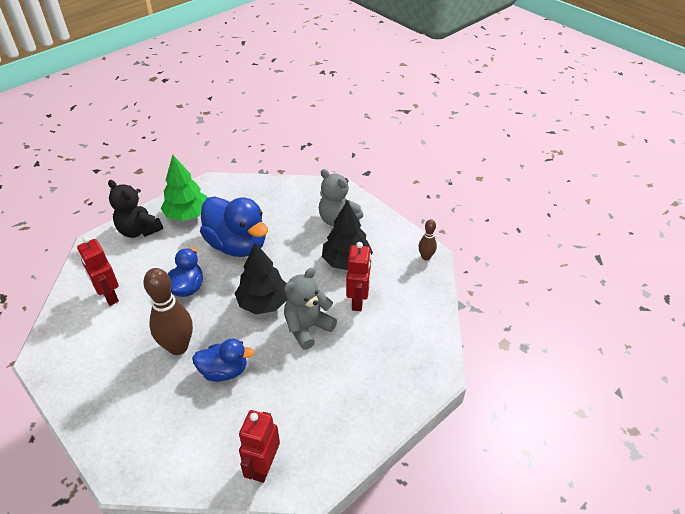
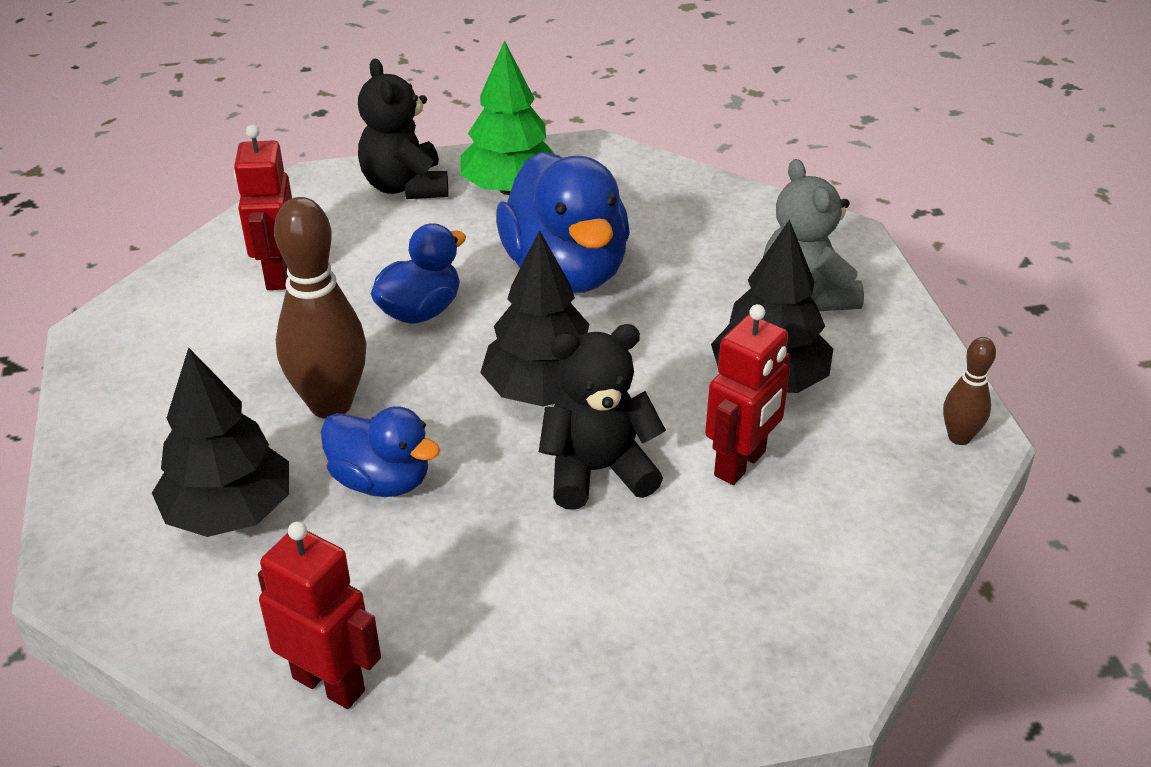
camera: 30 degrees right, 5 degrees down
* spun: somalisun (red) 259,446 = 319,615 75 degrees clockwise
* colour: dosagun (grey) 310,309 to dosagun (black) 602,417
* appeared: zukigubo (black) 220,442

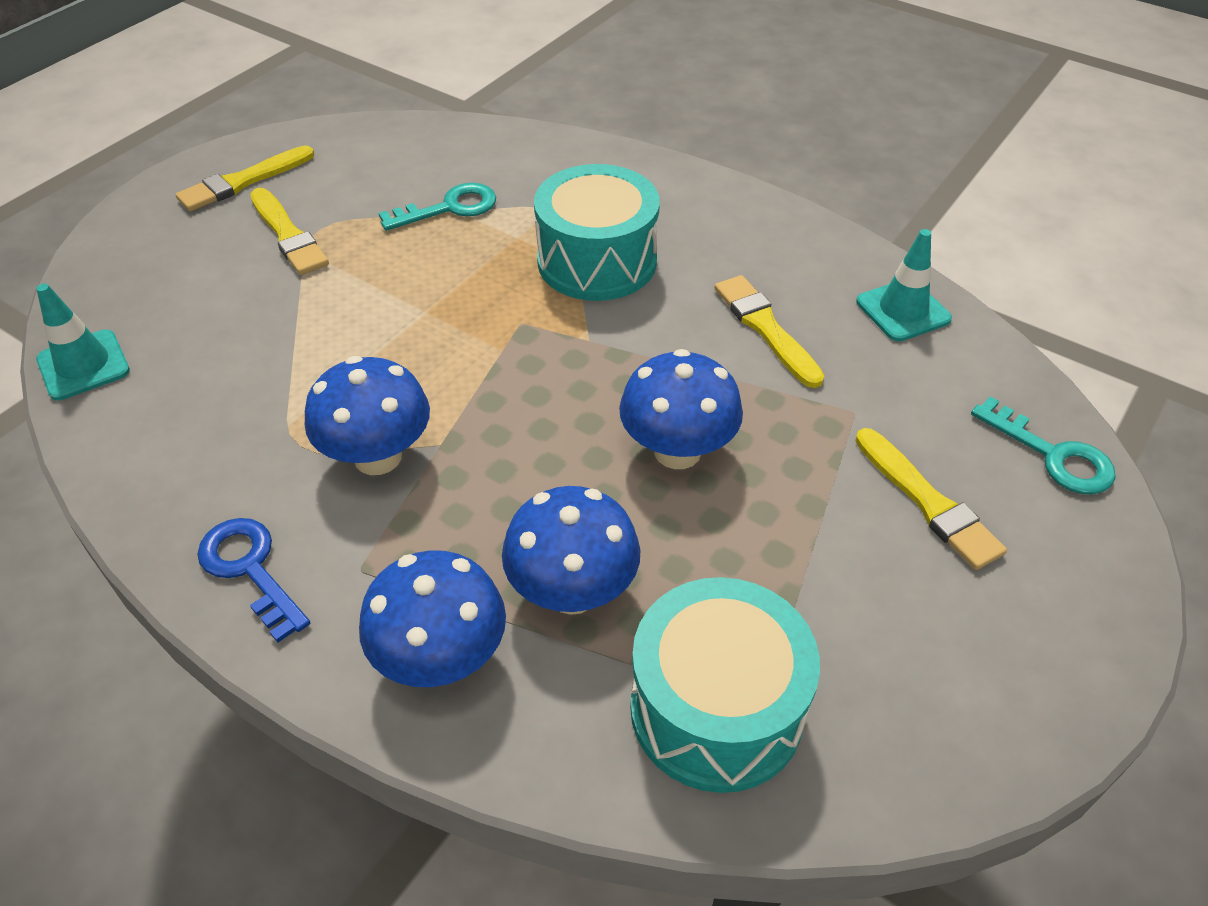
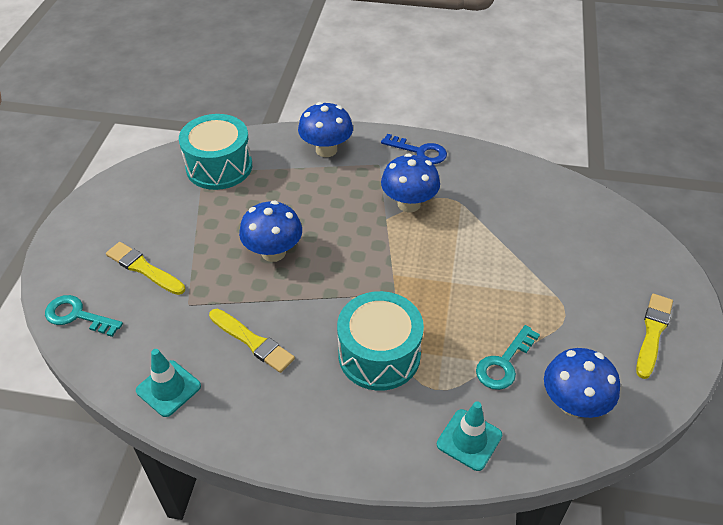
camera: 155 degrees right, 0 degrees up
* relocated: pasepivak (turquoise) 83,342 to 469,436
* missing: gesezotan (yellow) 289,231
* relocated: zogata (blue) 571,550 to 582,383

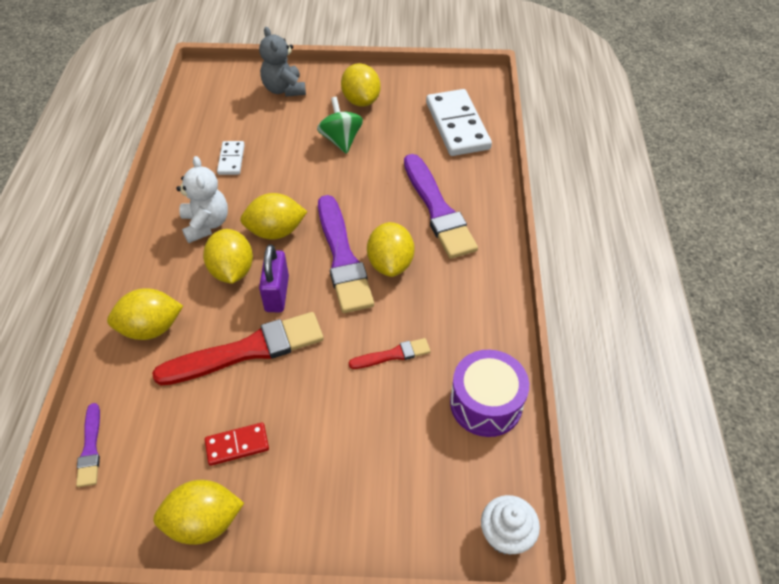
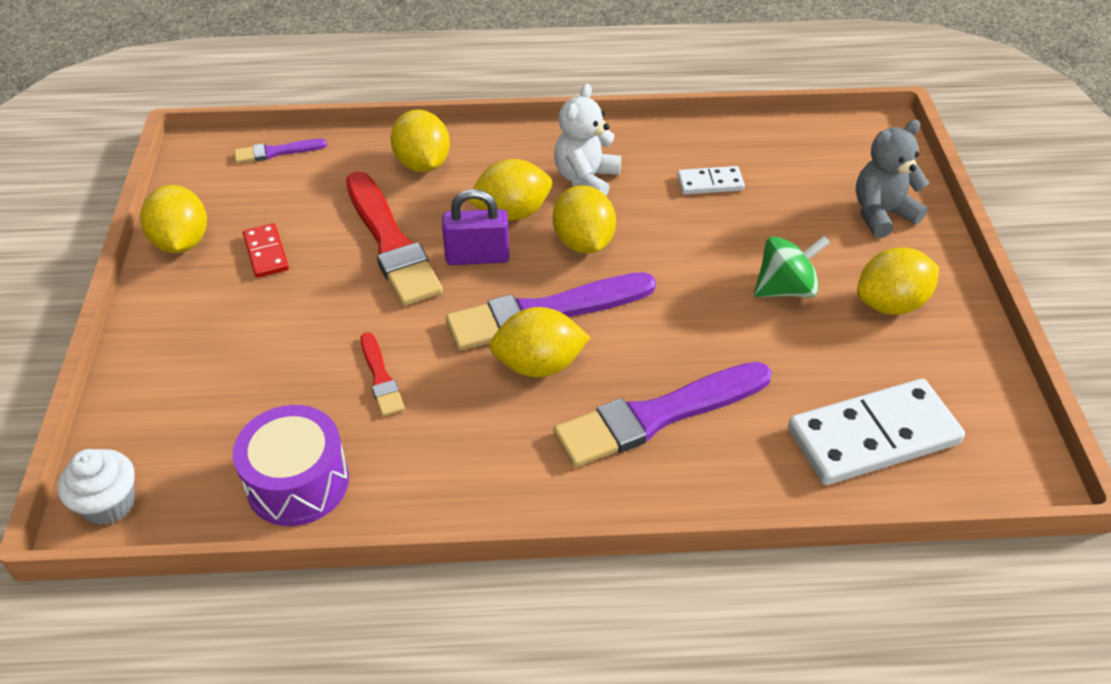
camera: 85 degrees right, 5 degrees down
* spun: dosagun (white) 202,199 = 587,140 135 degrees clockwise

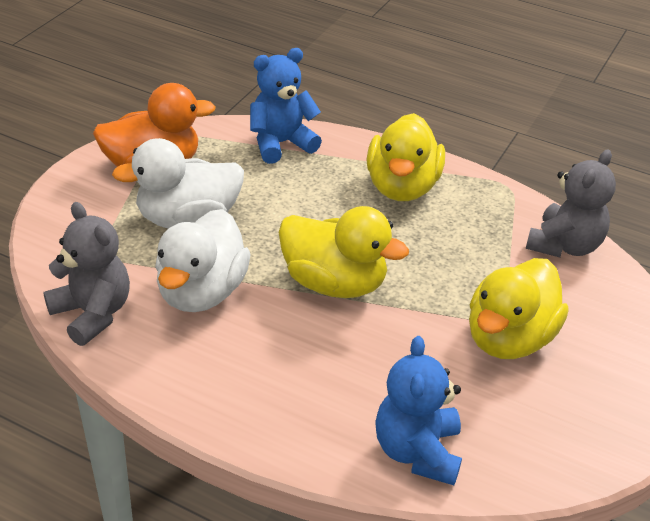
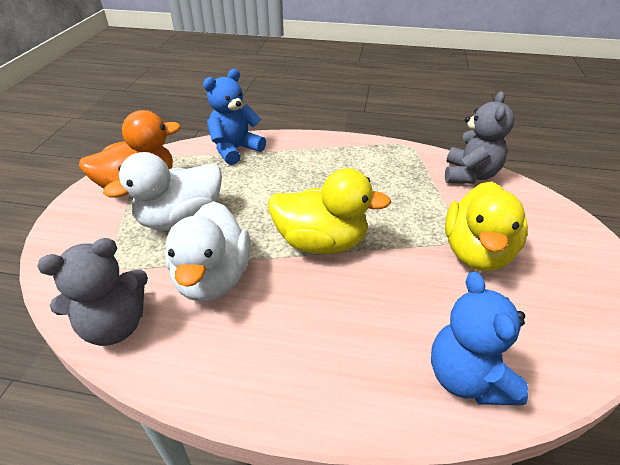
camera: 15 degrees left, 0 degrees up
* spun: dosagun (grey) 86,274 = 92,292 120 degrees clockwise
* missing: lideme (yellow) 406,157

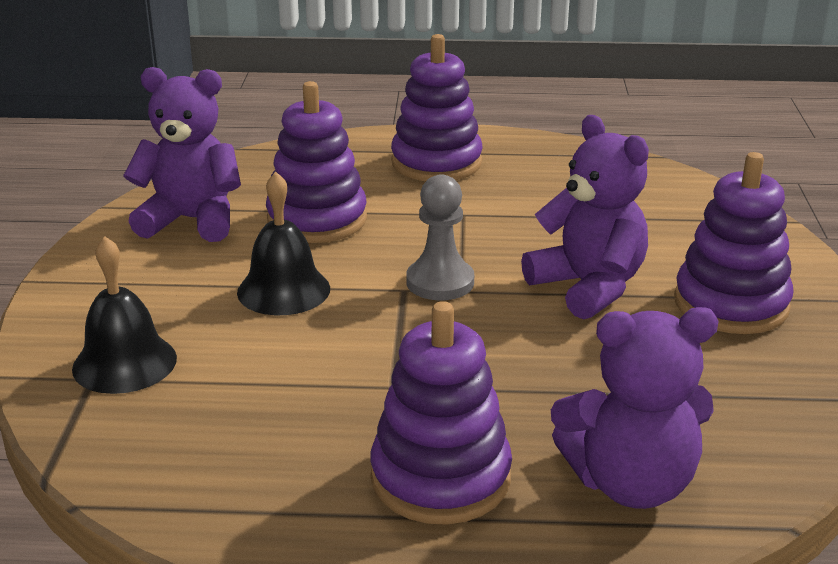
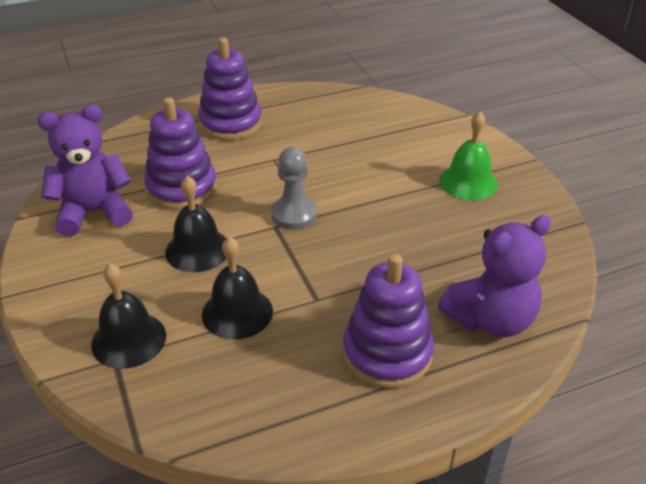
camera: 25 degrees left, 10 degrees up
* missing: dosagun (purple) 585,217
* exchanged: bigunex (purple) 734,243 to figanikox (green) 468,155
* appeared: figanikox (black) 237,287

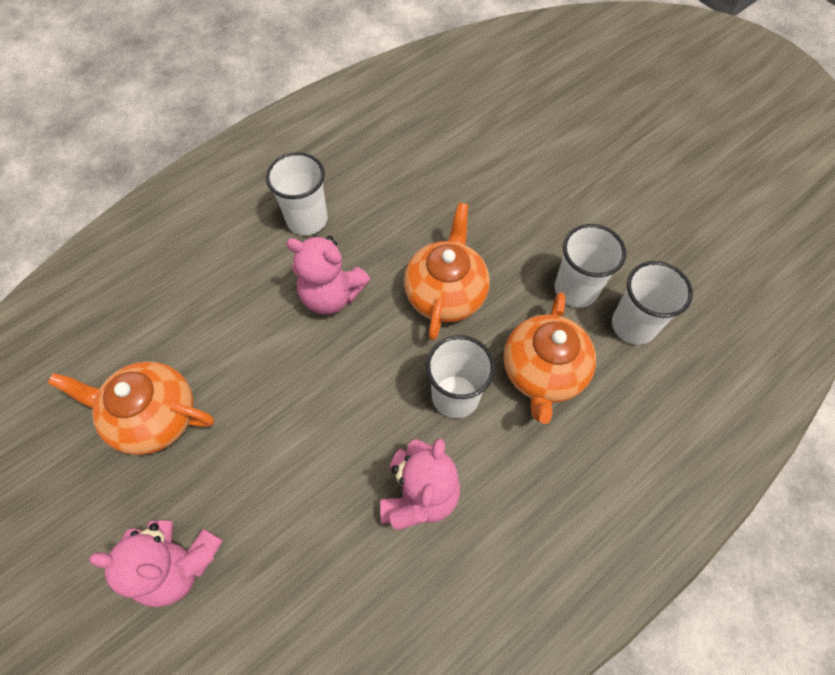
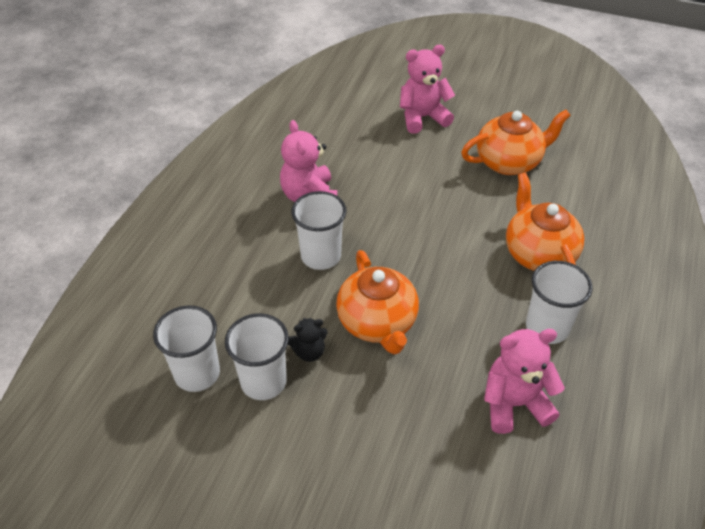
camera: 150 degrees right, 15 degrees down
* relocated: dosagun (pink) 328,275 to 524,381
* relocated: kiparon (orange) 550,358 to 545,222
* appeared: dosagun (black) 308,340

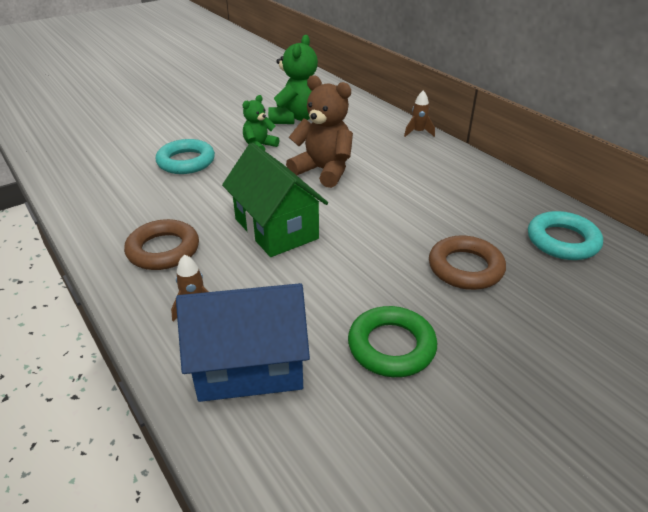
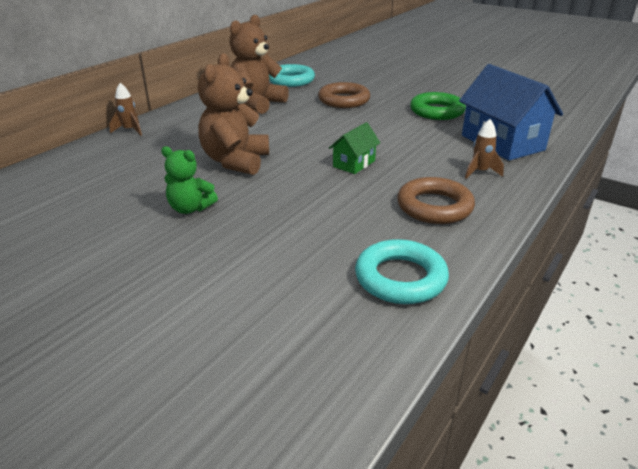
camera: 110 degrees left, 5 degrees down
* relocated: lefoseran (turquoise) 185,156 to 402,271
* size: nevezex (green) 275,200 = 355,148 x0.51
* missing: dosagun (green) 293,79
* appeared: dosagun (brown) 259,64

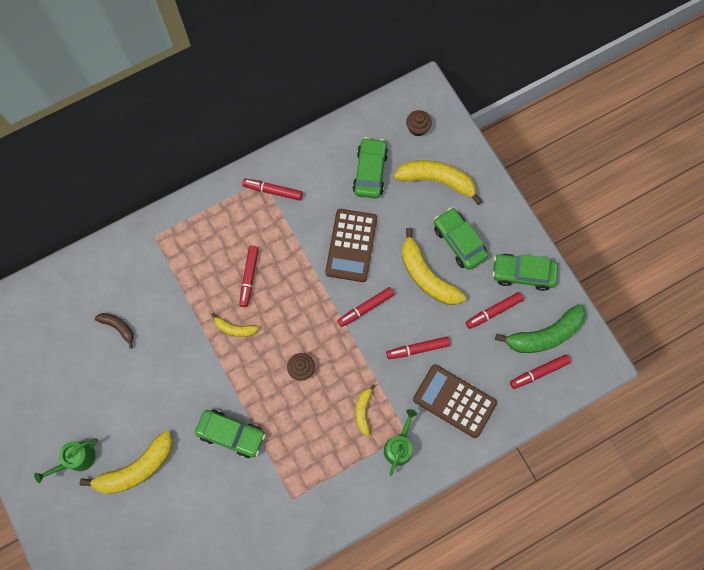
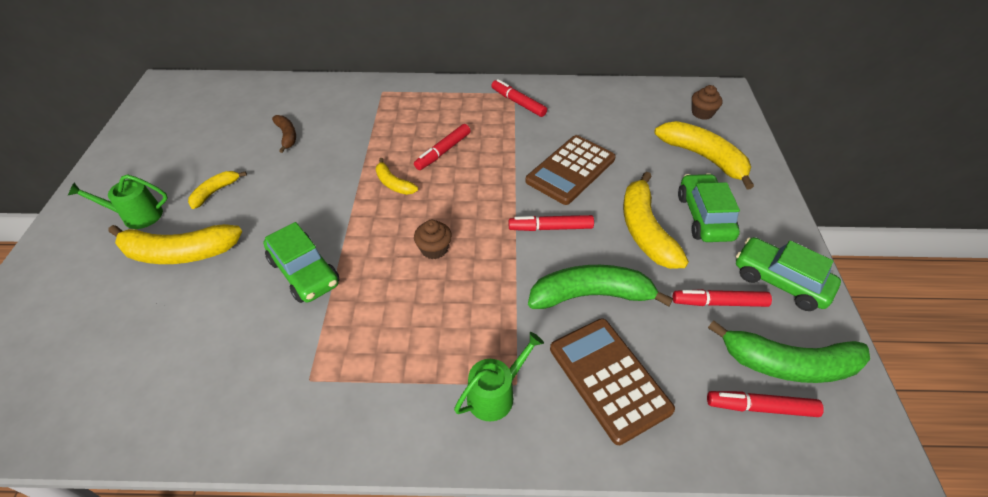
camera: 30 degrees right, 25 degrees down
* missing: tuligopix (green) 370,168
* relocated: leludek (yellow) 365,410 to 217,190
* exchanged: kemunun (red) 418,348 to leludek (green) 600,287

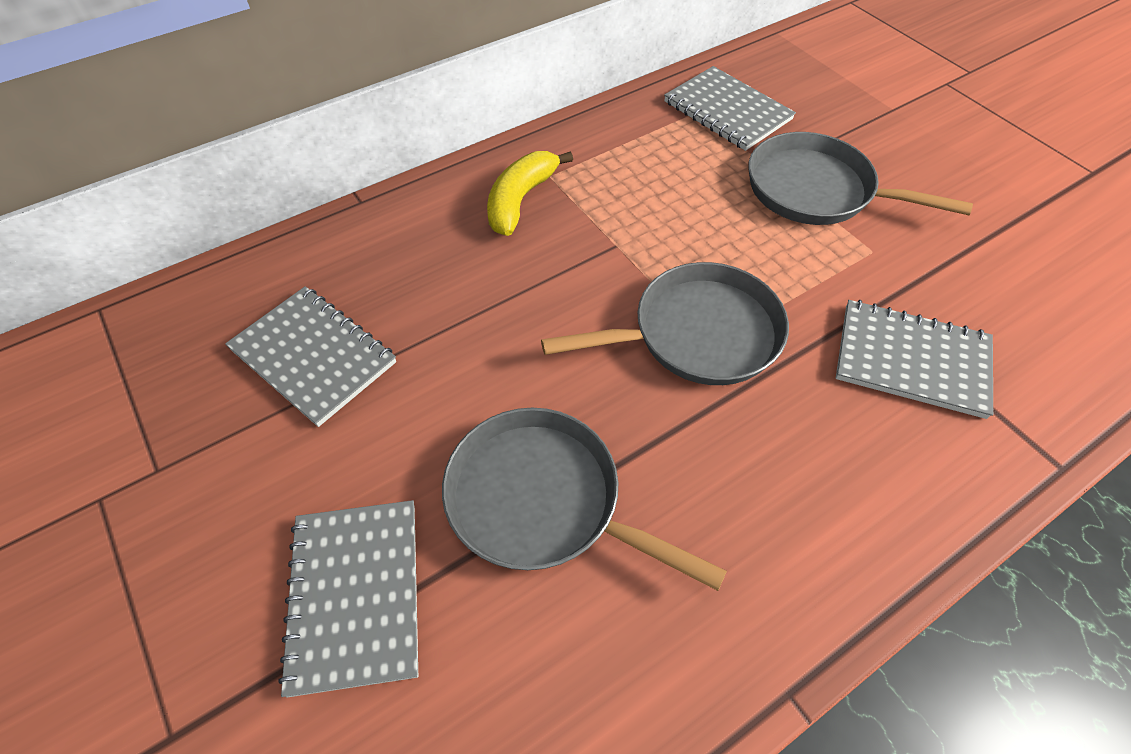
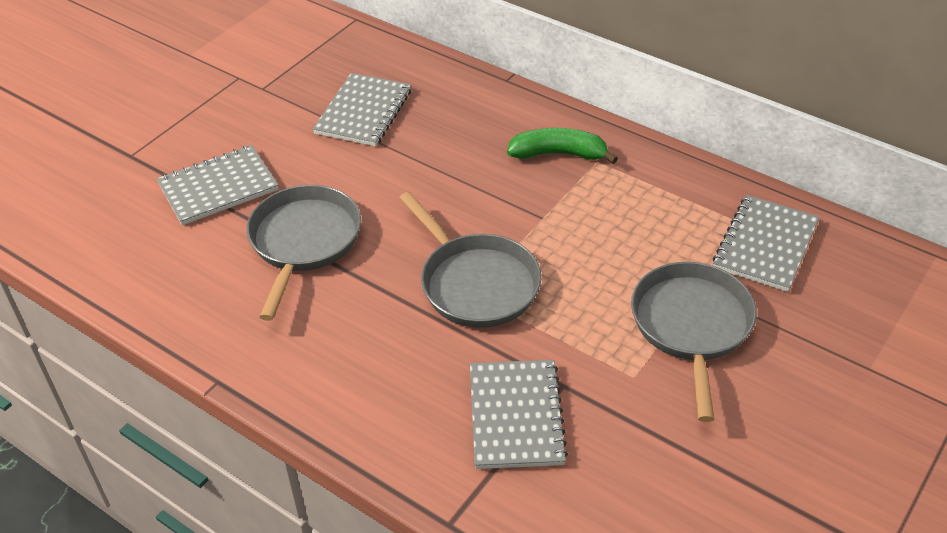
camera: 70 degrees right, 10 degrees down
* colour: leludek (yellow) 530,193 to leludek (green) 562,146

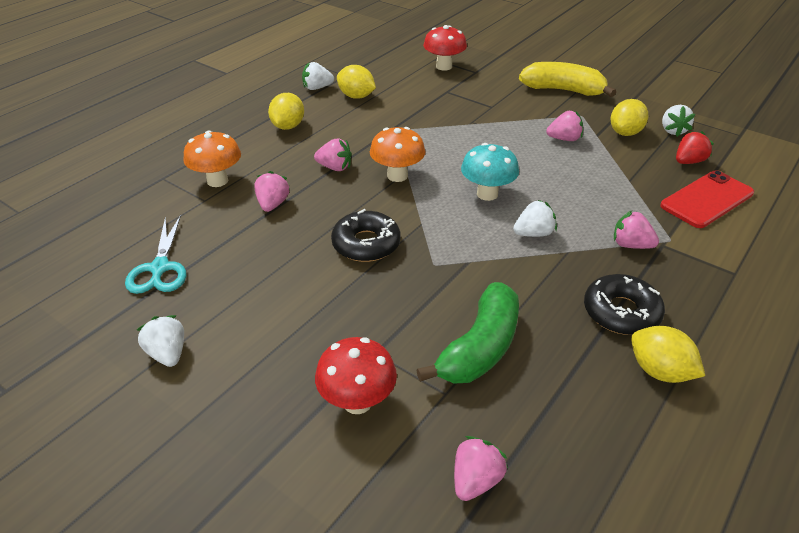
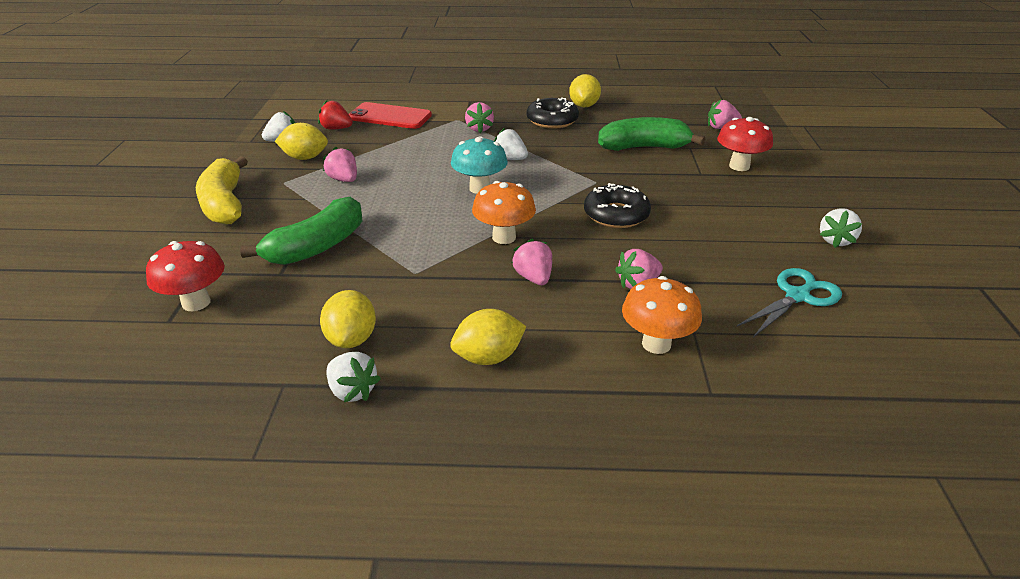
camera: 125 degrees left, 5 degrees down
* appeared: leludek (green) 301,231

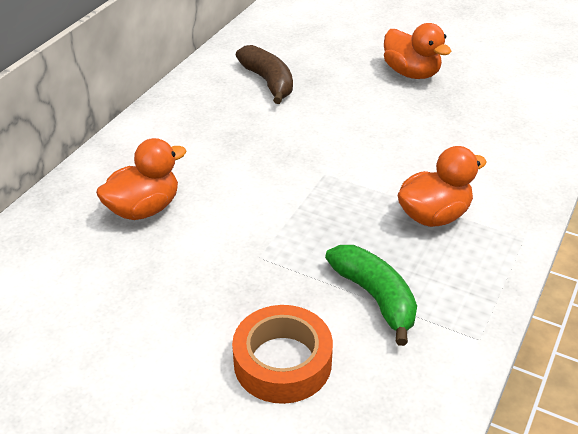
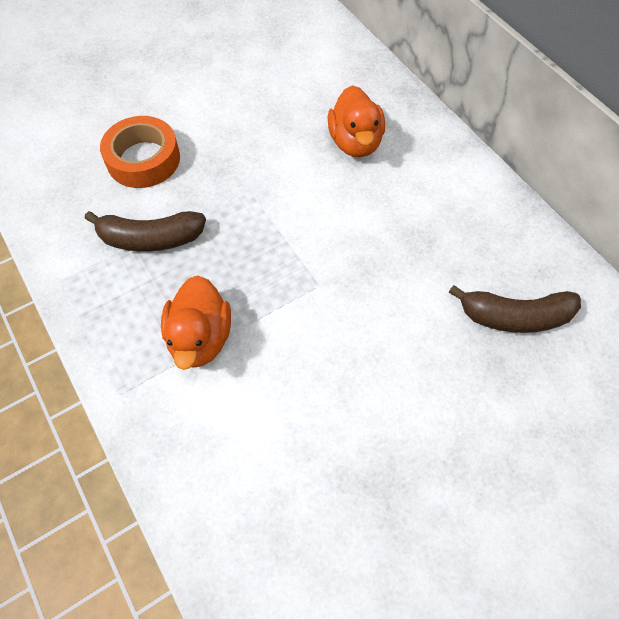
camera: 120 degrees right, 20 degrees up
* colour: leludek (green) 371,295 to leludek (brown) 145,231
* missing: lideme (orange) 418,51

